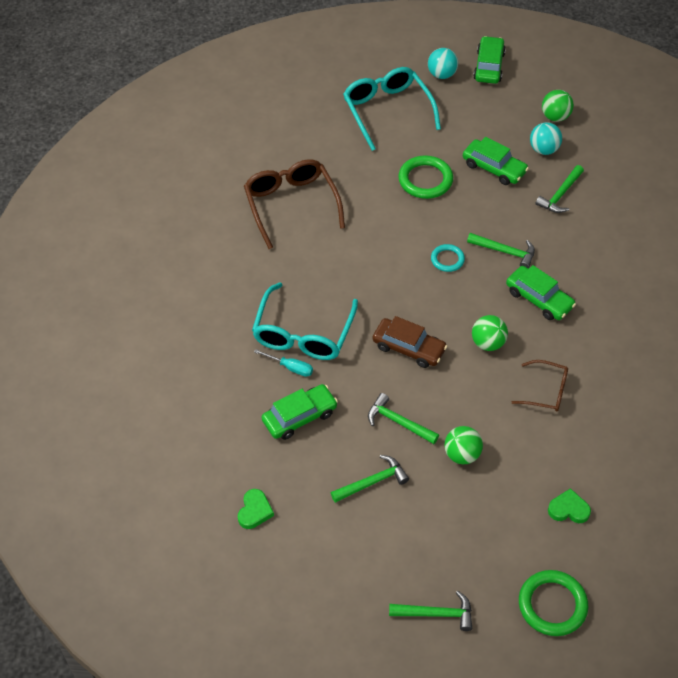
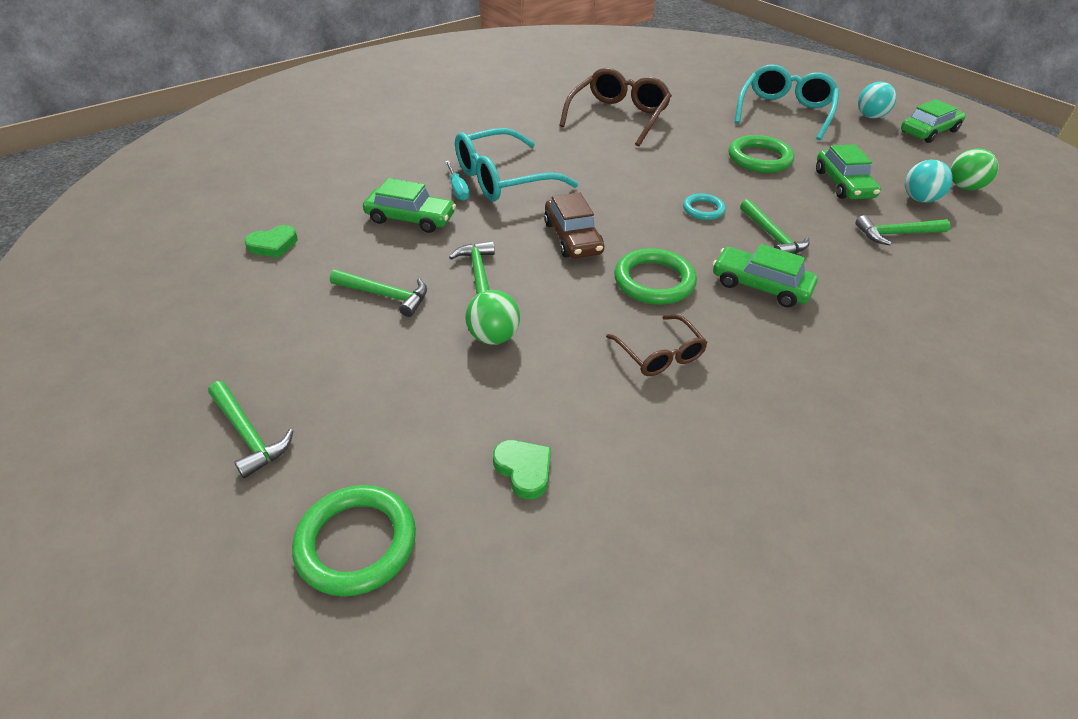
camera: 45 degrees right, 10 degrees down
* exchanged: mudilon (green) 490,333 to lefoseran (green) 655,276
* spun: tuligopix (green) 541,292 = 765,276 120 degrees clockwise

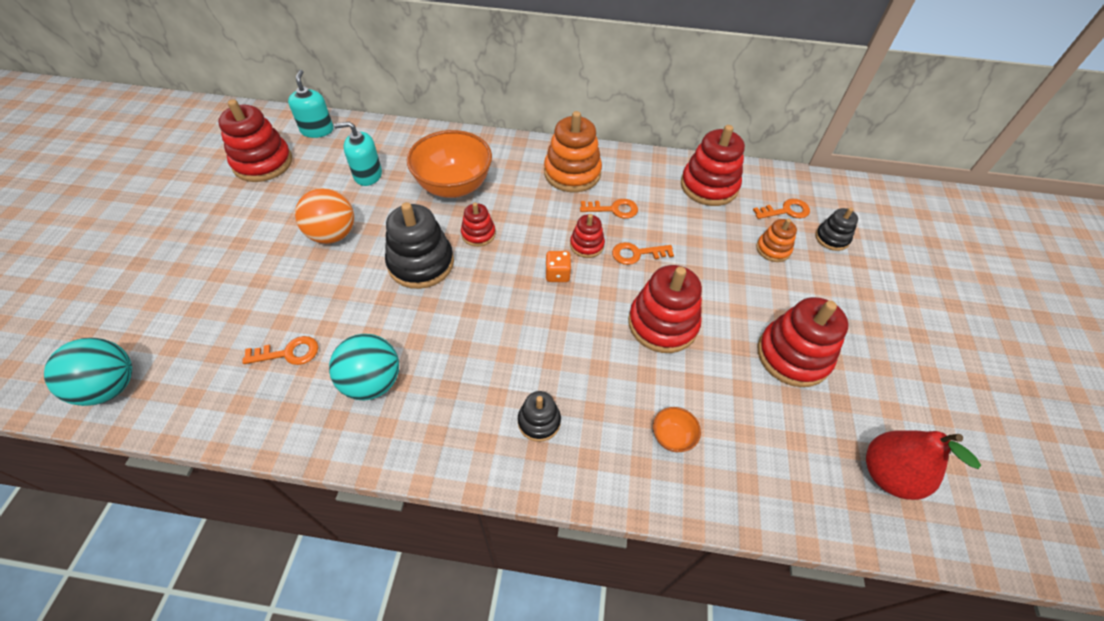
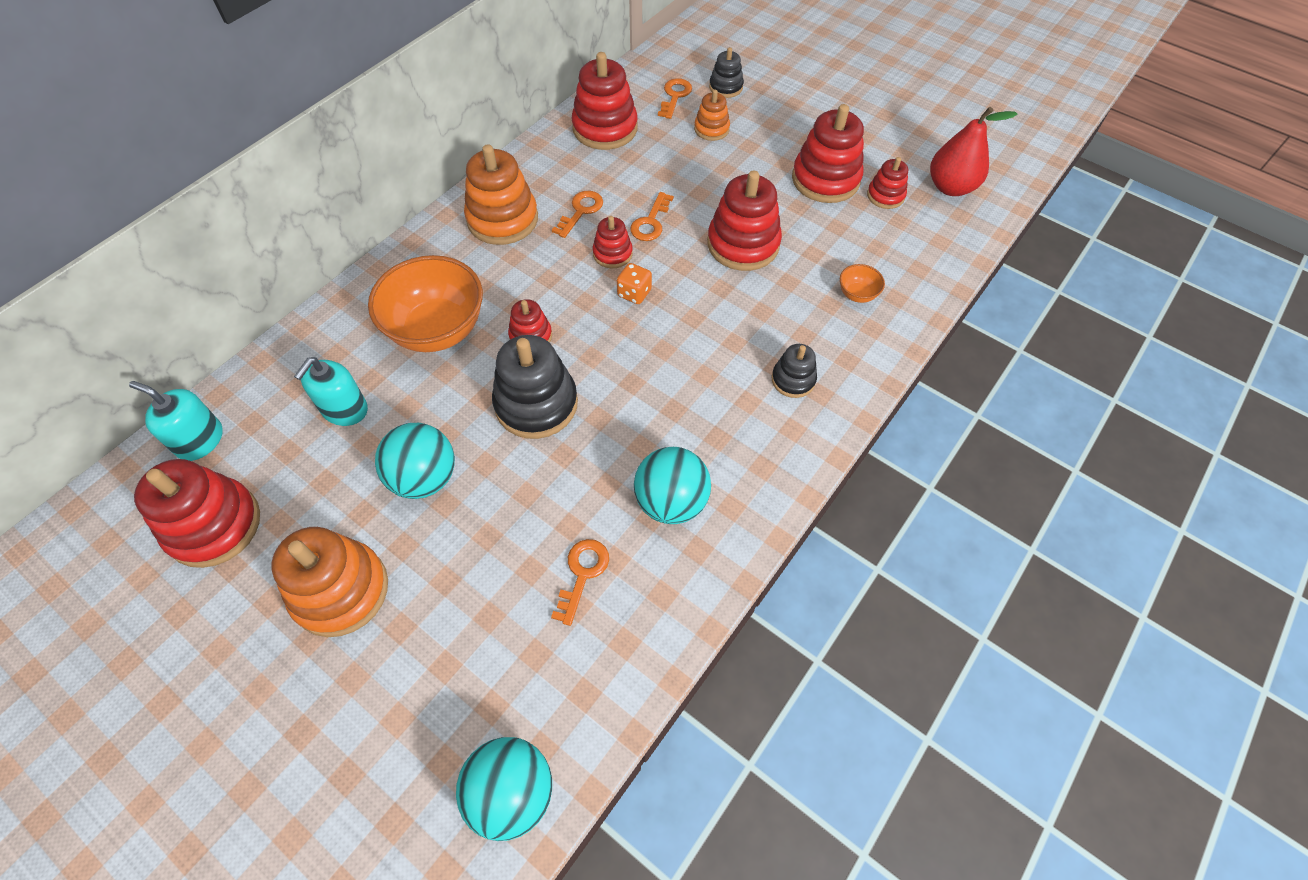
camera: 60 degrees left, 5 degrees up
* colour: mudilon (orange) 324,216 to mudilon (turquoise) 415,461
* appeared: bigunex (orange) 329,582
* appeared: bigunex (red) 887,183

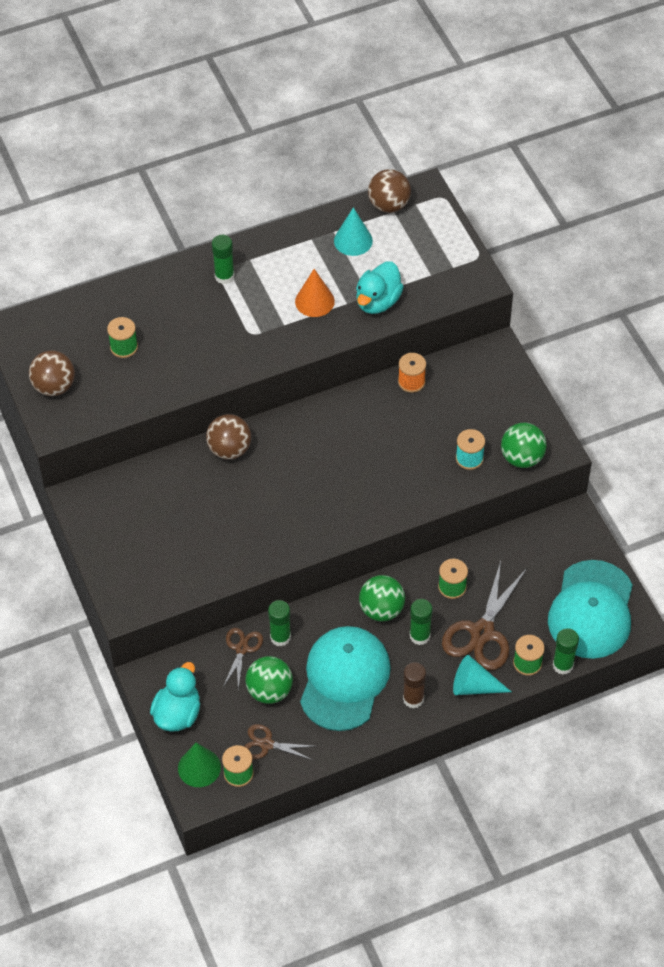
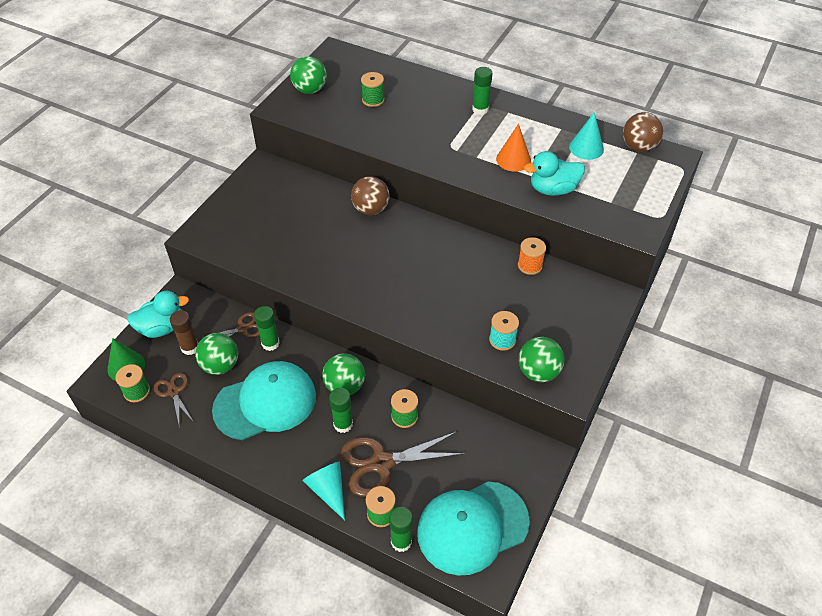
camera: 50 degrees right, 5 degrees down
* colour: mudilon (brown) 52,373 to mudilon (green) 308,75
* relocated: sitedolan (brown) 414,685 to 184,332

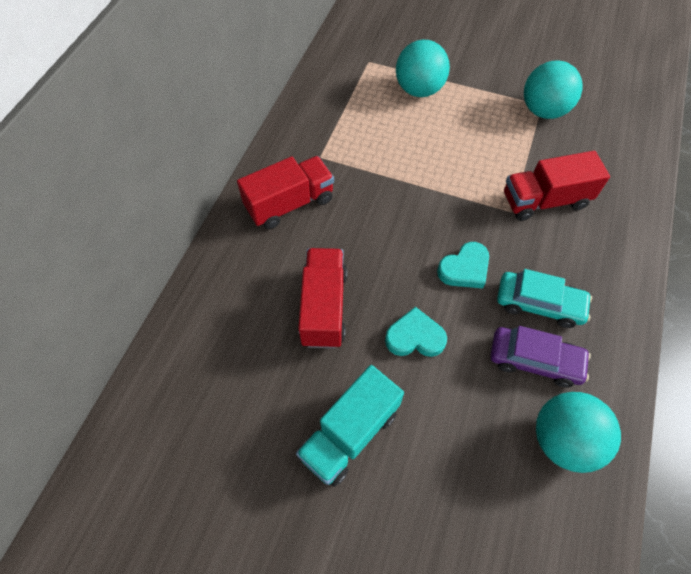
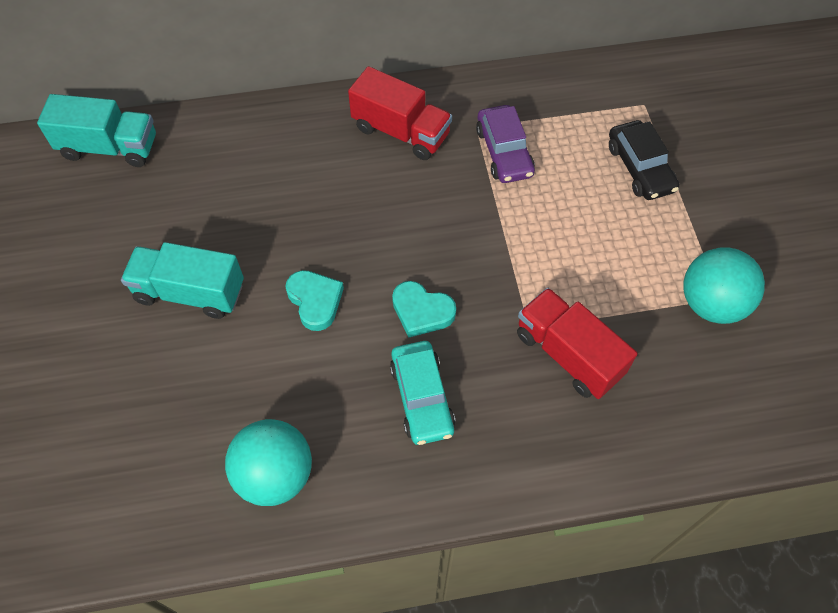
camera: 60 degrees right, 0 degrees up
* missing: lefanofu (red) 322,298
* exchanged: mudilon (turquoise) 423,68 to tuligopix (black) 644,160
* relocated: tuligopix (purple) 540,356 to 505,144
* appeared: lefanofu (turquoise) 96,130

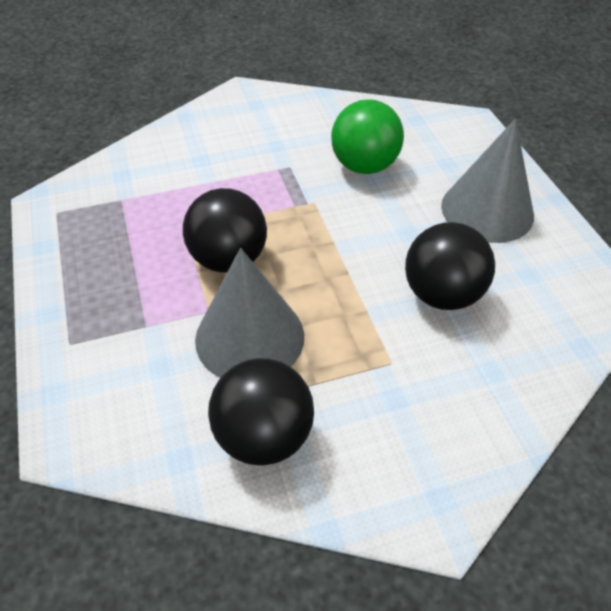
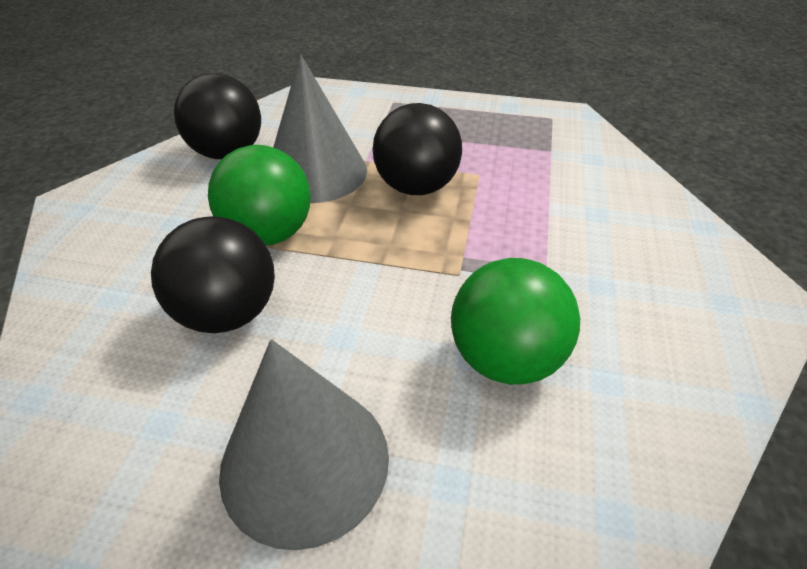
camera: 120 degrees right, 5 degrees down
* appeared: mudilon (green) 259,195

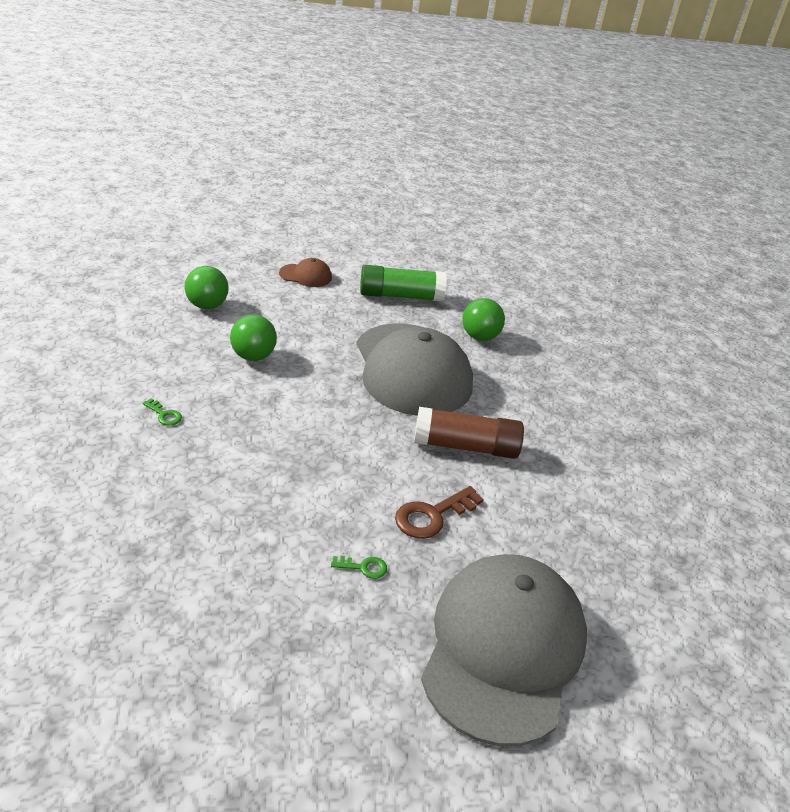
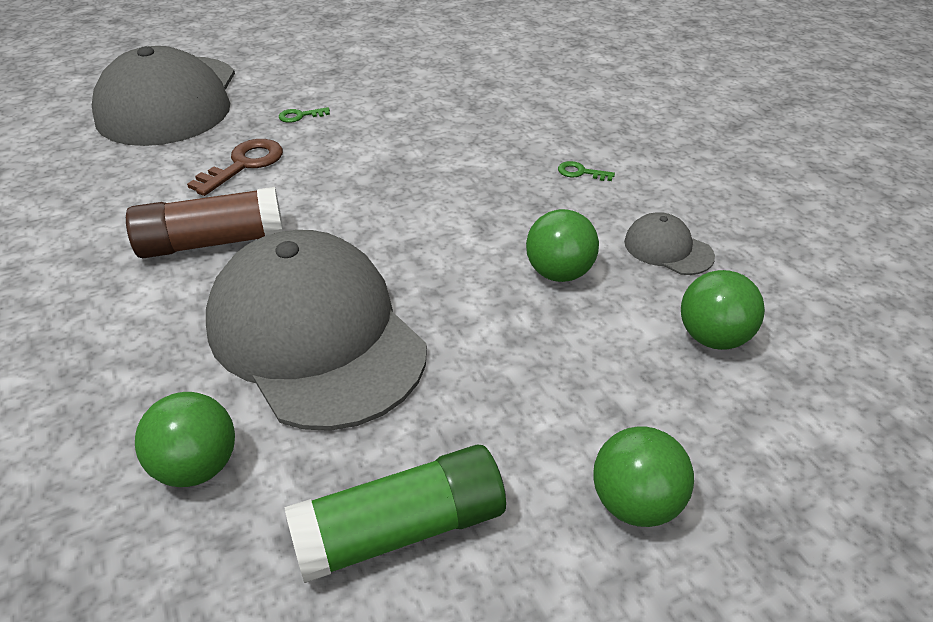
camera: 165 degrees right, 5 degrees up
* exchanged: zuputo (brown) 305,272 to mudilon (green) 643,477
* appeared: zuputo (grey) 669,243

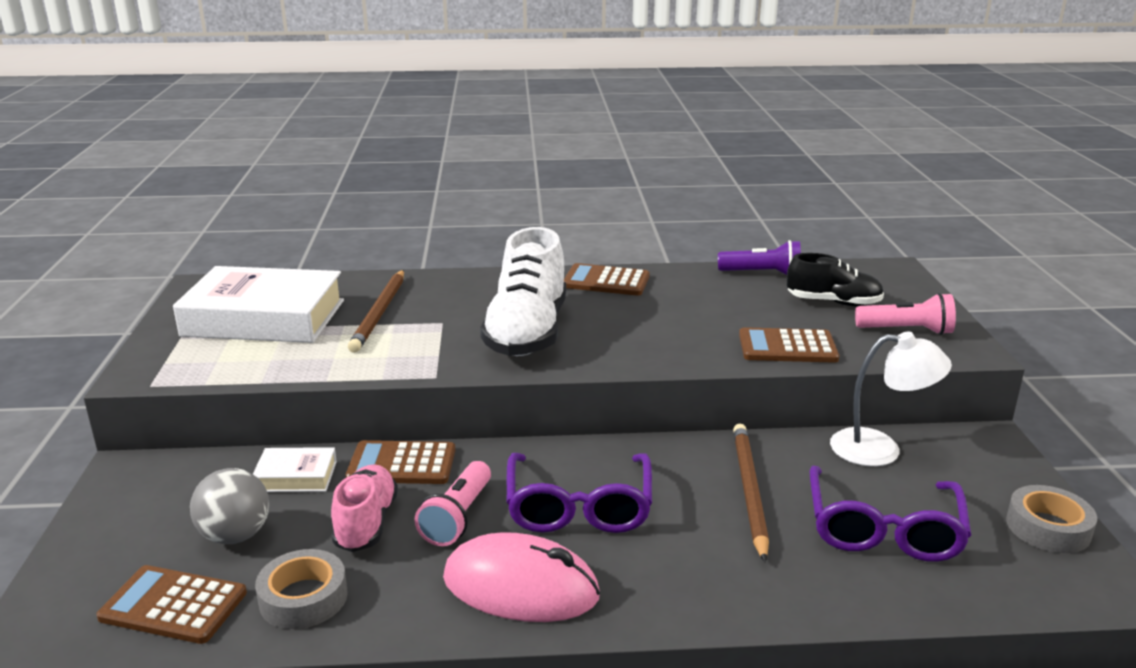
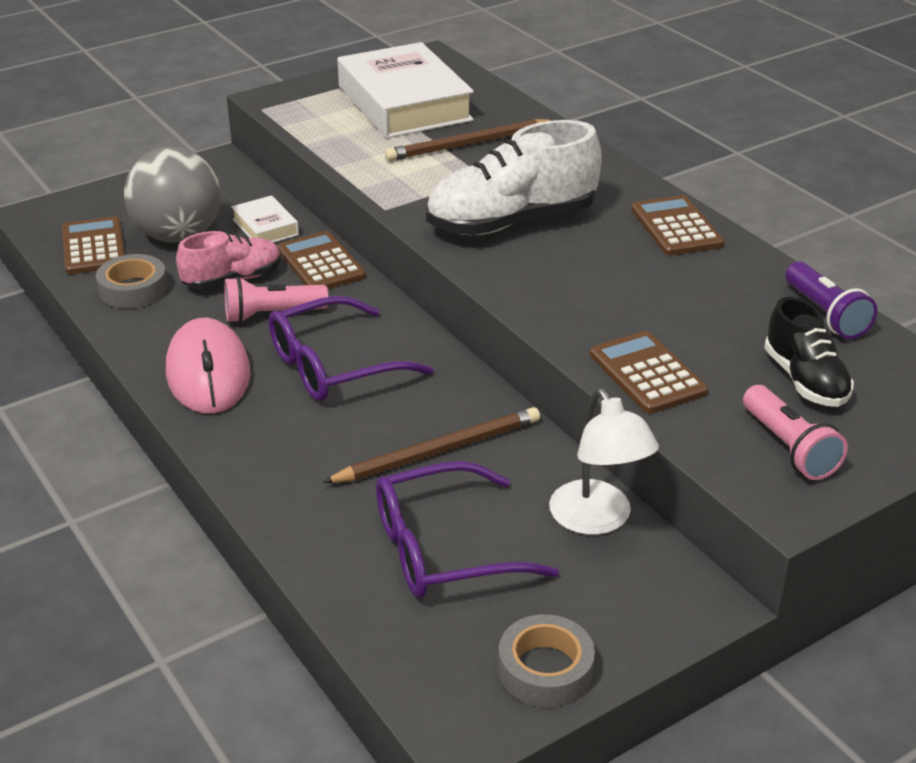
camera: 60 degrees right, 10 degrees up
* size: mudilon (grey) 230,506 = 172,195 x1.56

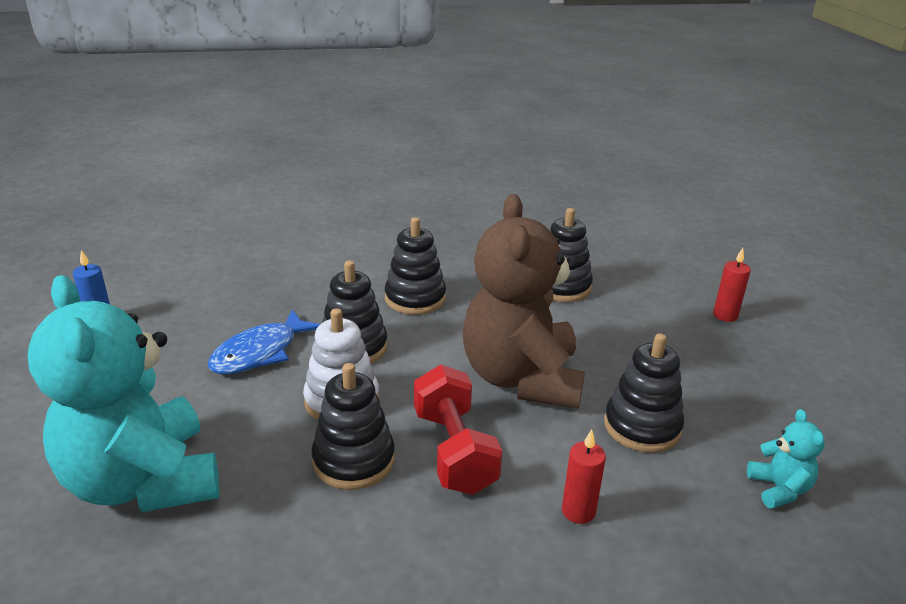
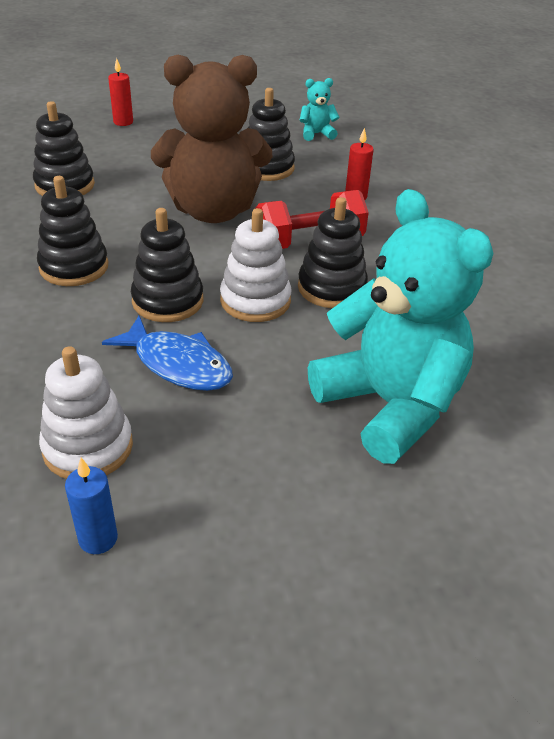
camera: 95 degrees left, 10 degrees up
* spun: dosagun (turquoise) 123,393 = 400,326 90 degrees counterclockwise
* appeared: bigunex (white) 86,412

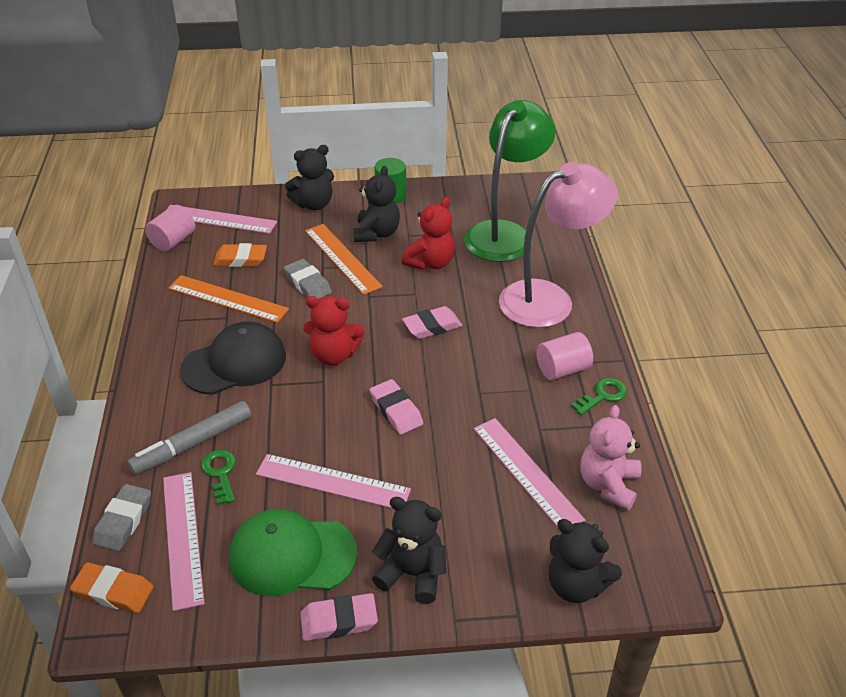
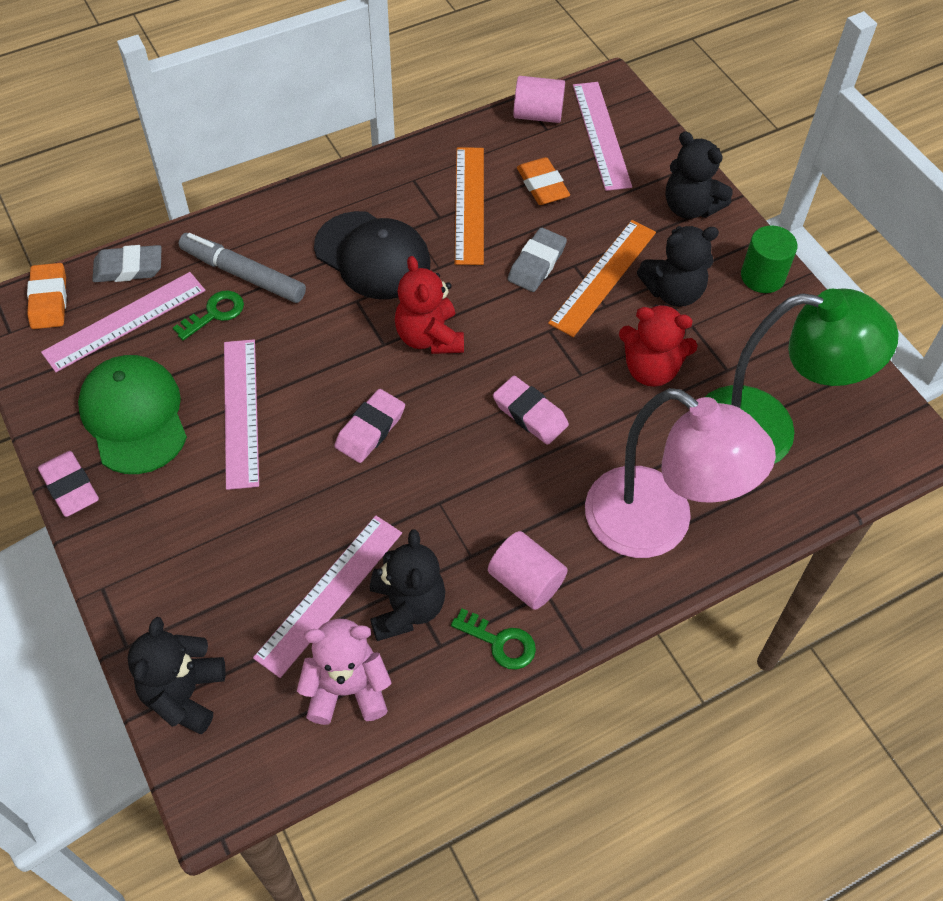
camera: 65 degrees right, 15 degrees up
* relocated: dosagun (black) 409,550 to 407,585

